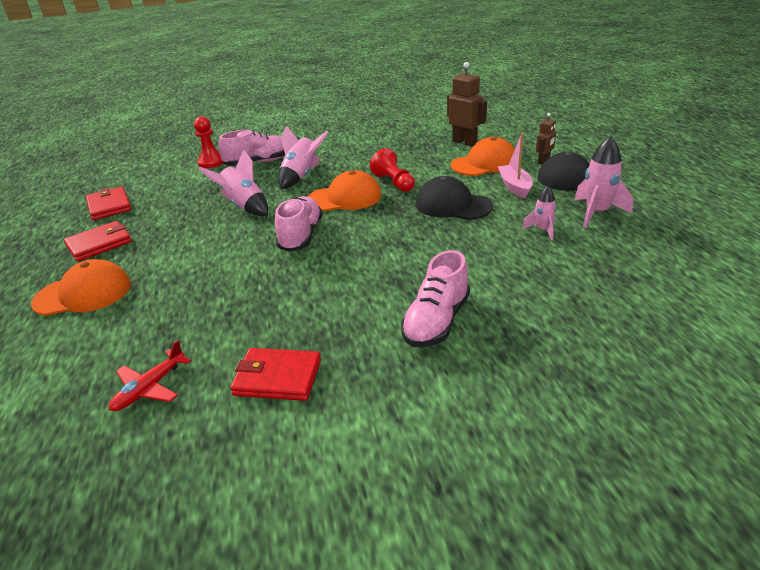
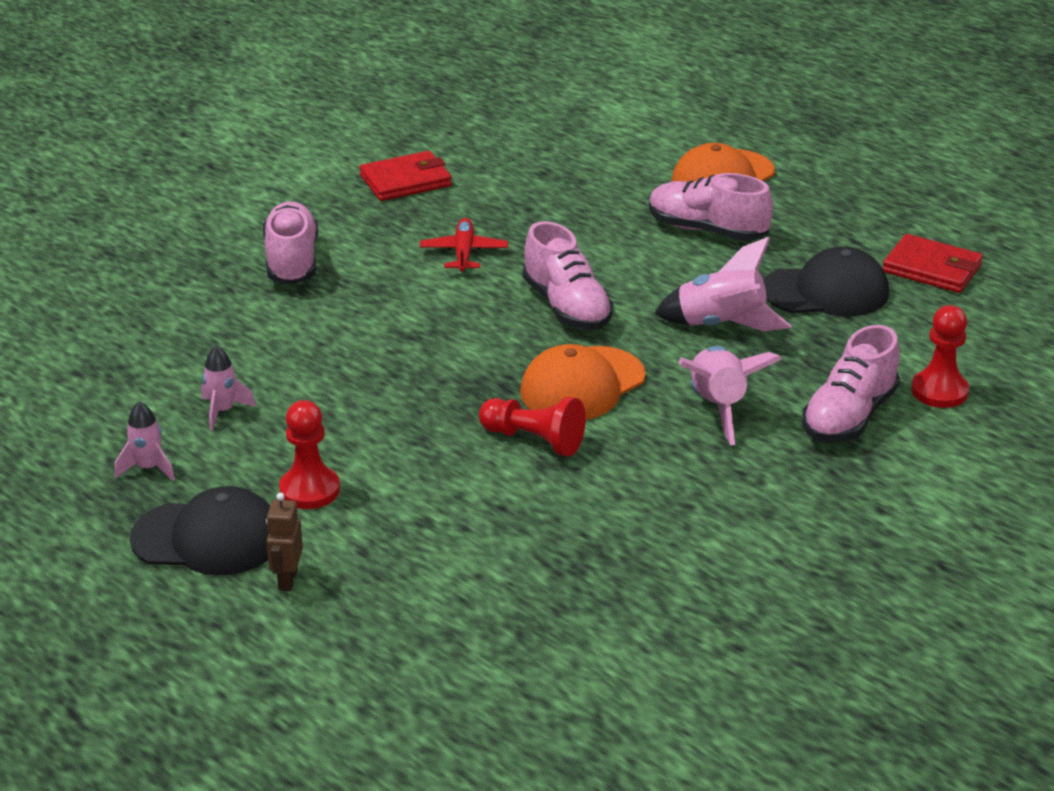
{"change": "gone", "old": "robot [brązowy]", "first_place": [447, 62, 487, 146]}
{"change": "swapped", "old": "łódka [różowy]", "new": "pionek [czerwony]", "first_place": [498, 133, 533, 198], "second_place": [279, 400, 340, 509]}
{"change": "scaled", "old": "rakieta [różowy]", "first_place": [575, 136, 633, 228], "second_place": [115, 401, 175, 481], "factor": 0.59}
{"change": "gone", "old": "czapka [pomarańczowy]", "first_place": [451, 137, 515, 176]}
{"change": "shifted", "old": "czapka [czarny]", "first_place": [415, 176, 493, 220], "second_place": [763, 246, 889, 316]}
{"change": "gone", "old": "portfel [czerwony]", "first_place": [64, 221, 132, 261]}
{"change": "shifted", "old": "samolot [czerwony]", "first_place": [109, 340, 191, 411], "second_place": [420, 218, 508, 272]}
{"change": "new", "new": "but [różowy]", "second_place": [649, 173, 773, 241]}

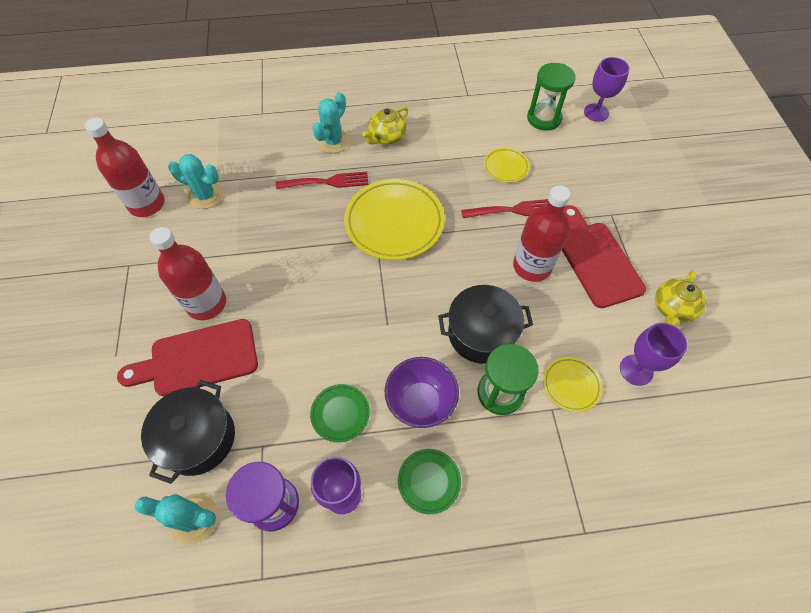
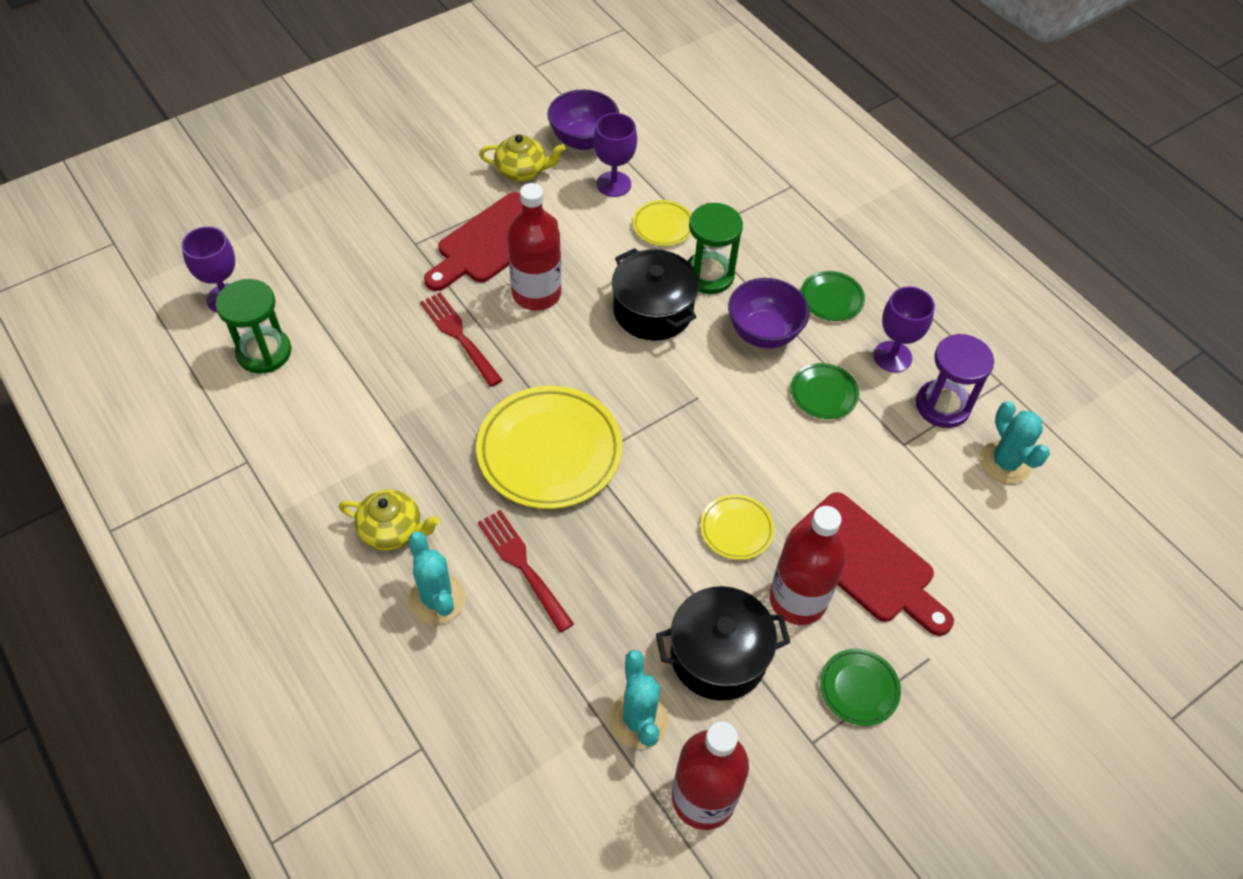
{"change": "rotated", "old": "kaktus [turkusowy]", "first_place": [312, 92, 350, 153], "second_place": [409, 532, 466, 624], "degrees": 60}
{"change": "shifted", "old": "talerz [żółty]", "first_place": [483, 148, 530, 183], "second_place": [700, 494, 774, 560]}
{"change": "shifted", "old": "garnek [czarny]", "first_place": [141, 380, 235, 484], "second_place": [656, 586, 790, 701]}
{"change": "new", "new": "miska [fioletowy]", "second_place": [547, 89, 619, 150]}
{"change": "new", "new": "talerz [zielony]", "second_place": [820, 649, 901, 726]}

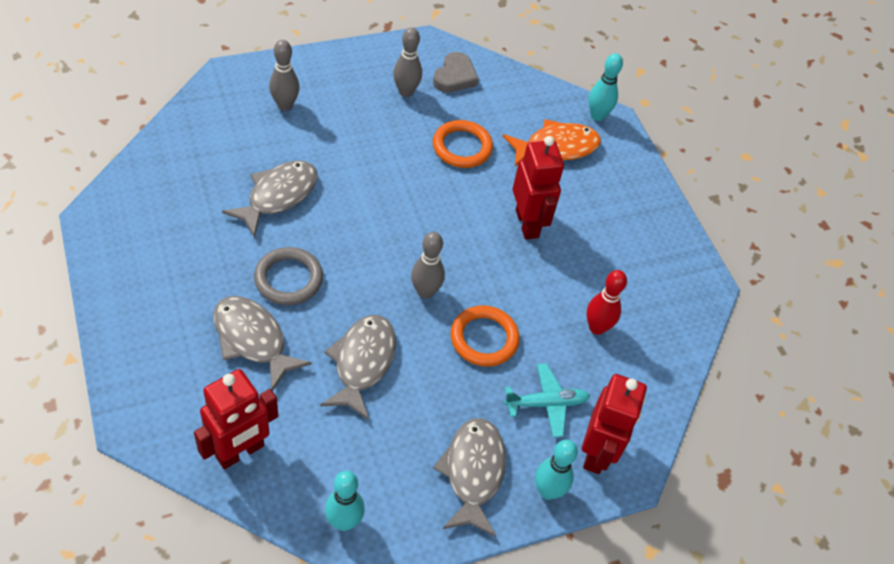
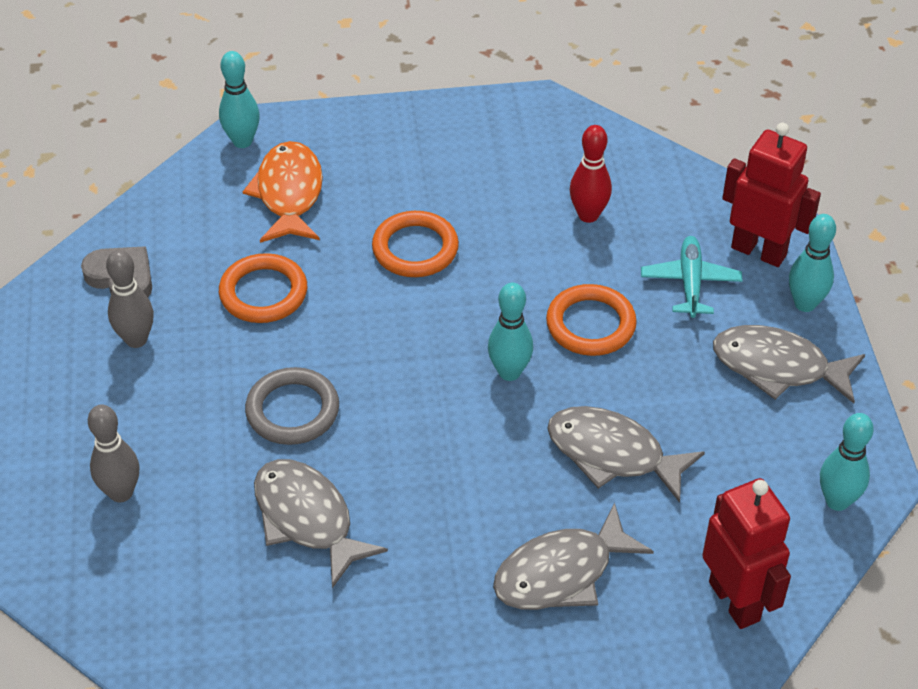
{"change": "swapped", "old": "robot [czerwony]", "new": "pierścień [pomarańczowy]", "first_place": [513, 136, 564, 239], "second_place": [372, 211, 459, 277]}
{"change": "repainted", "old": "kręgiel [szary]", "new": "kręgiel [turkusowy]", "first_place": [411, 232, 445, 299], "second_place": [488, 283, 533, 381]}
{"change": "shifted", "old": "pierścień [szary]", "first_place": [254, 247, 323, 305], "second_place": [245, 367, 339, 445]}

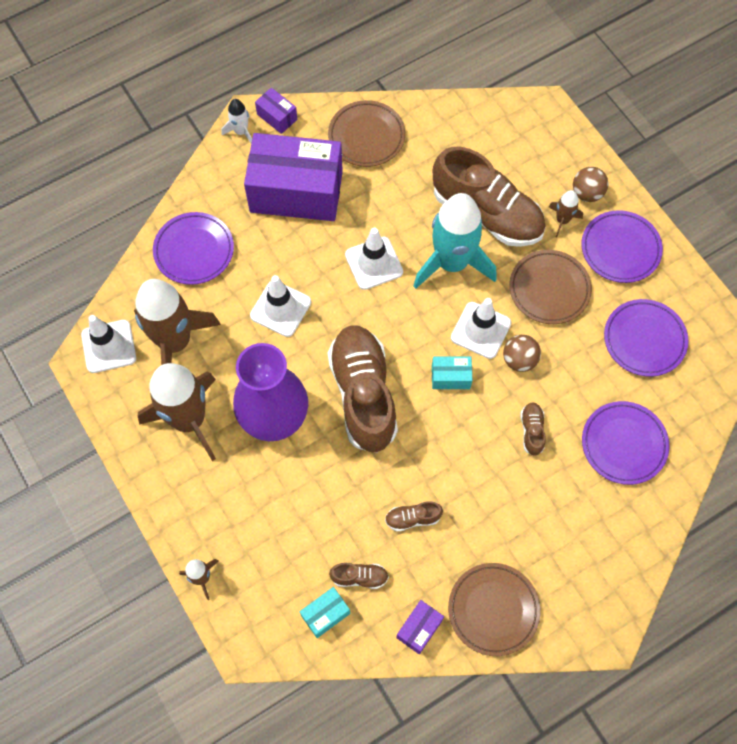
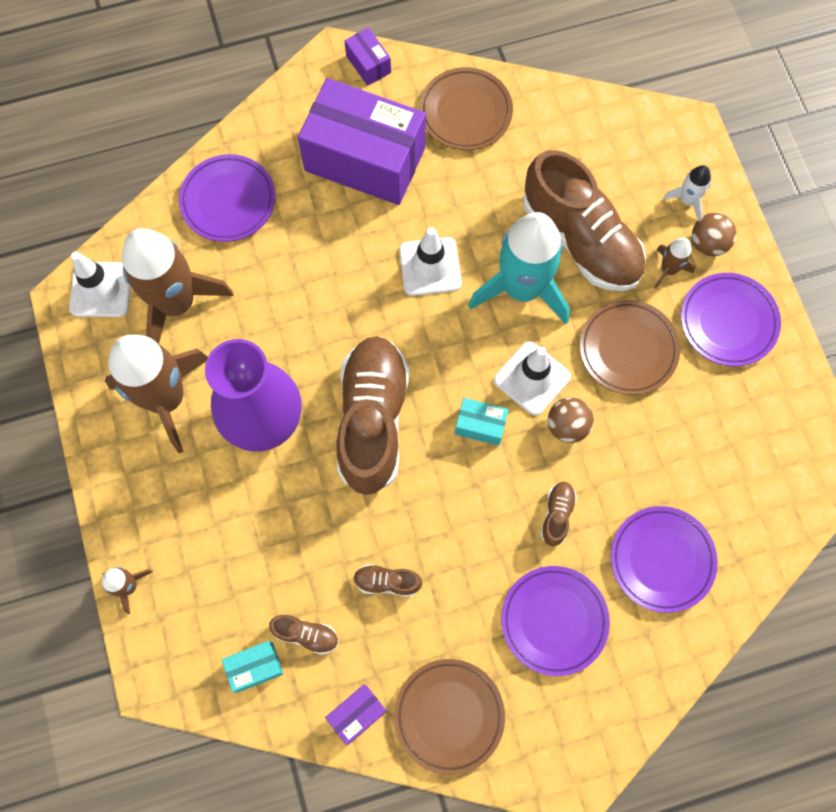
{"change": "shifted", "old": "rakieta [biały]", "first_place": [222, 99, 252, 144], "second_place": [663, 165, 711, 219]}
{"change": "gone", "old": "pachołek [biały]", "first_place": [250, 275, 311, 337]}
{"change": "shifted", "old": "talerz [fioletowy]", "first_place": [604, 299, 689, 377], "second_place": [501, 566, 610, 676]}

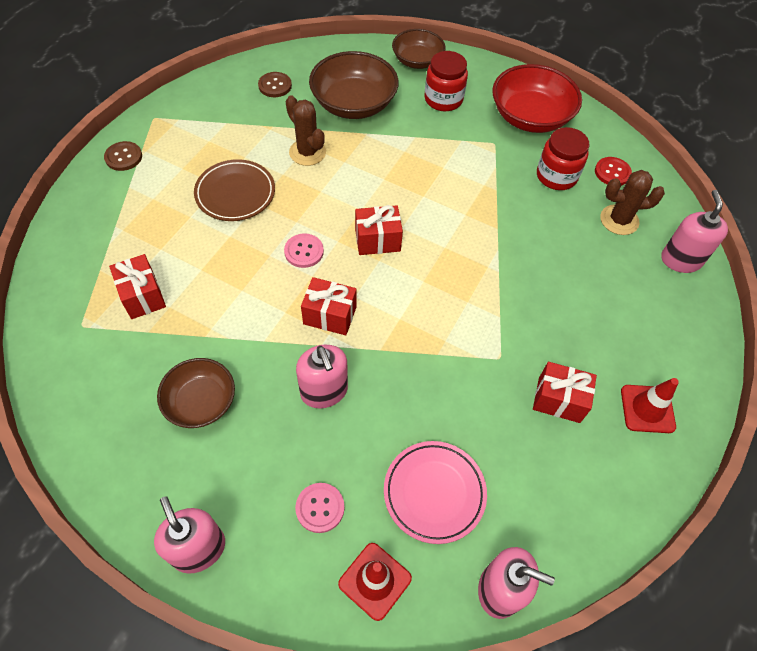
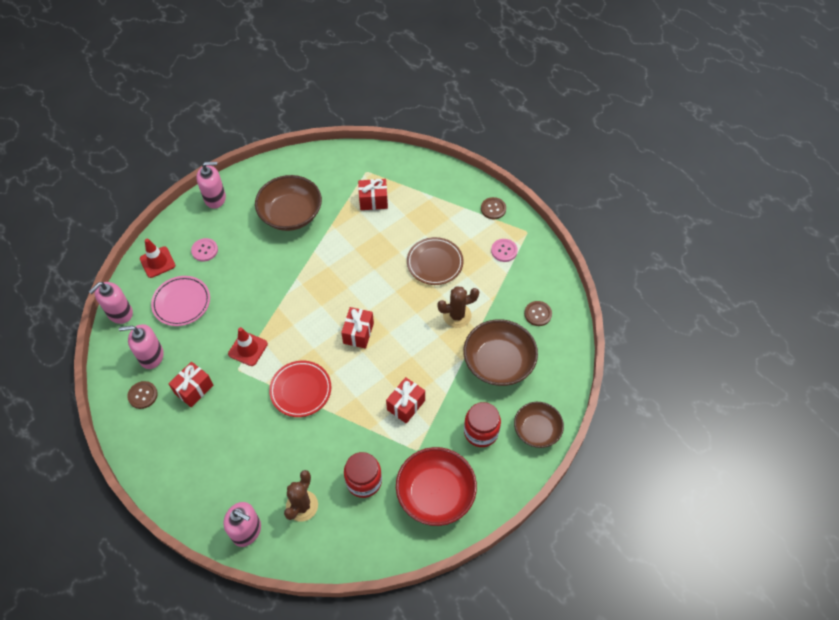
{"change": "gone", "old": "guzik [czerwony]", "first_place": [595, 157, 632, 186]}
{"change": "shifted", "old": "guzik [różowy]", "first_place": [284, 233, 324, 268], "second_place": [491, 239, 518, 262]}
{"change": "shifted", "old": "prezent [czerwony]", "first_place": [301, 277, 357, 335], "second_place": [386, 377, 425, 424]}
{"change": "shifted", "old": "dozownik mydła [różowy]", "first_place": [296, 344, 348, 409], "second_place": [119, 324, 164, 369]}
{"change": "scaled", "old": "miska [brązowy]", "first_place": [157, 358, 235, 428], "second_place": [255, 175, 322, 231], "factor": 1.56}
{"change": "shifted", "old": "pachołek [czerwony]", "first_place": [621, 378, 679, 433], "second_place": [228, 327, 268, 366]}
{"change": "new", "new": "talerz [czerwony]", "second_place": [269, 361, 331, 417]}
{"change": "new", "new": "guzik [brązowy]", "second_place": [127, 381, 158, 409]}

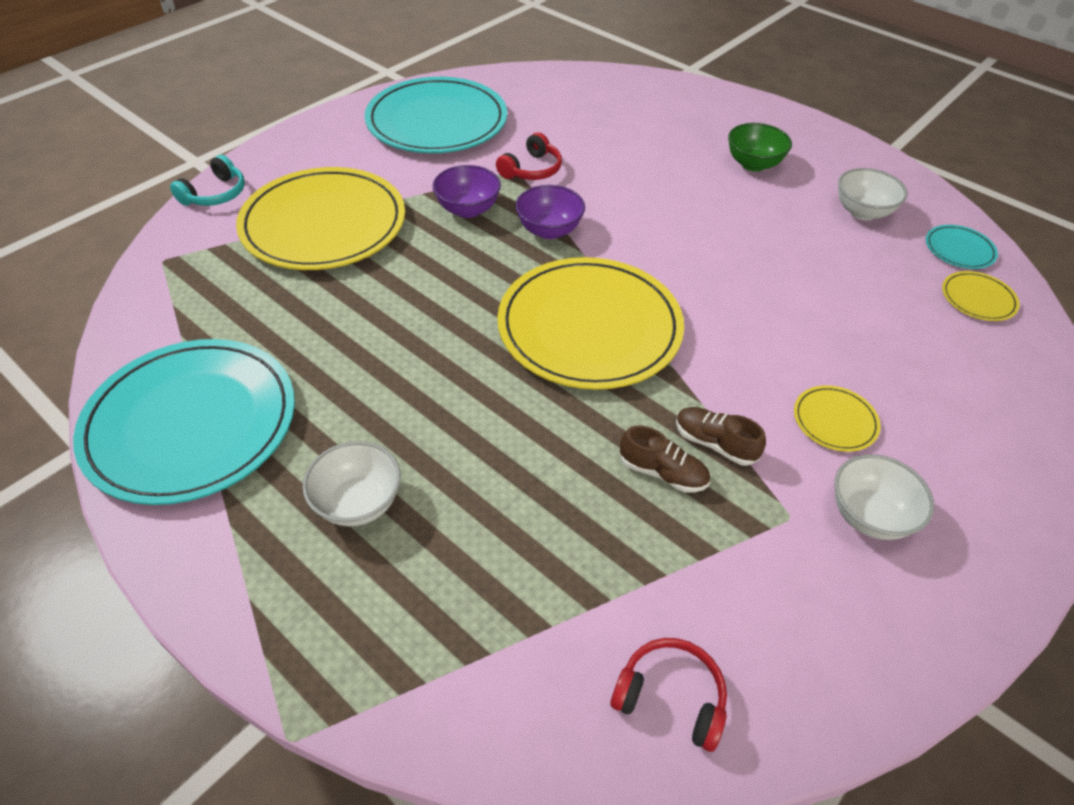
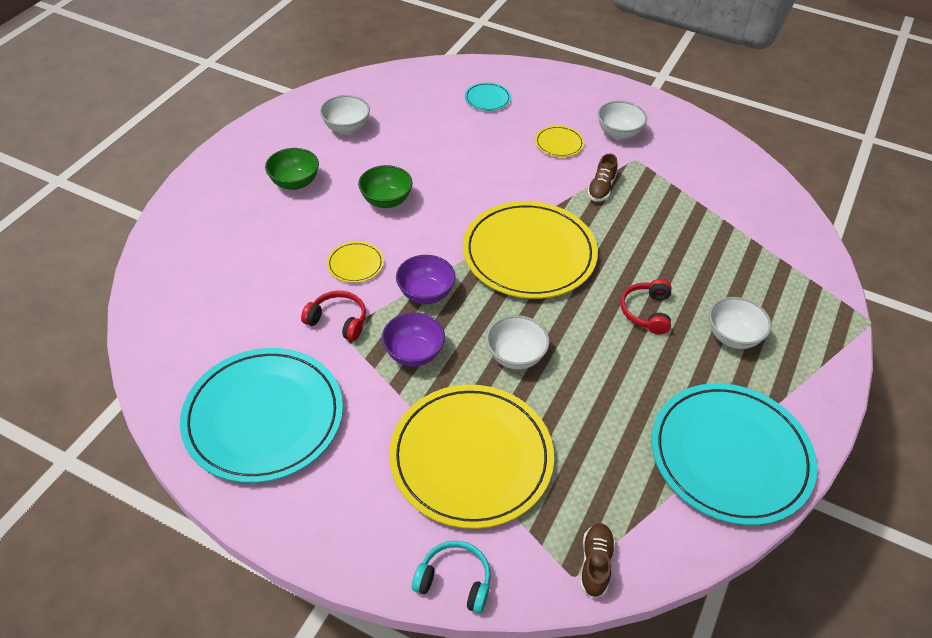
{"change": "shifted", "old": "talerz [turkusowy]", "first_place": [926, 225, 998, 269], "second_place": [465, 82, 511, 111]}
{"change": "shifted", "old": "talerz [żółty]", "first_place": [942, 271, 1020, 321], "second_place": [327, 241, 384, 283]}
{"change": "shifted", "old": "but [brązowy]", "first_place": [620, 425, 710, 493], "second_place": [580, 523, 615, 598]}
{"change": "shifted", "old": "słuchawki [czerwony]", "first_place": [610, 638, 727, 752], "second_place": [620, 279, 671, 335]}
{"change": "new", "new": "miska [zielony]", "second_place": [358, 165, 413, 208]}
{"change": "new", "new": "miska [biały]", "second_place": [486, 315, 550, 370]}

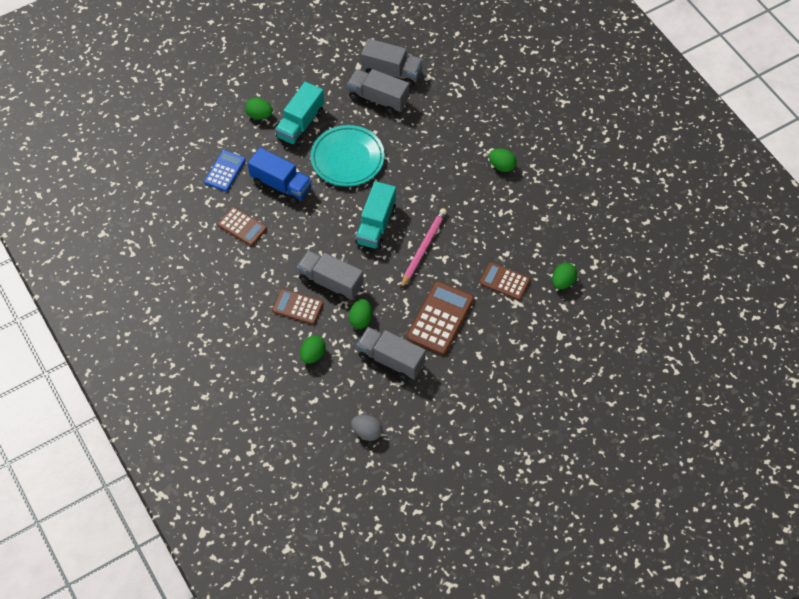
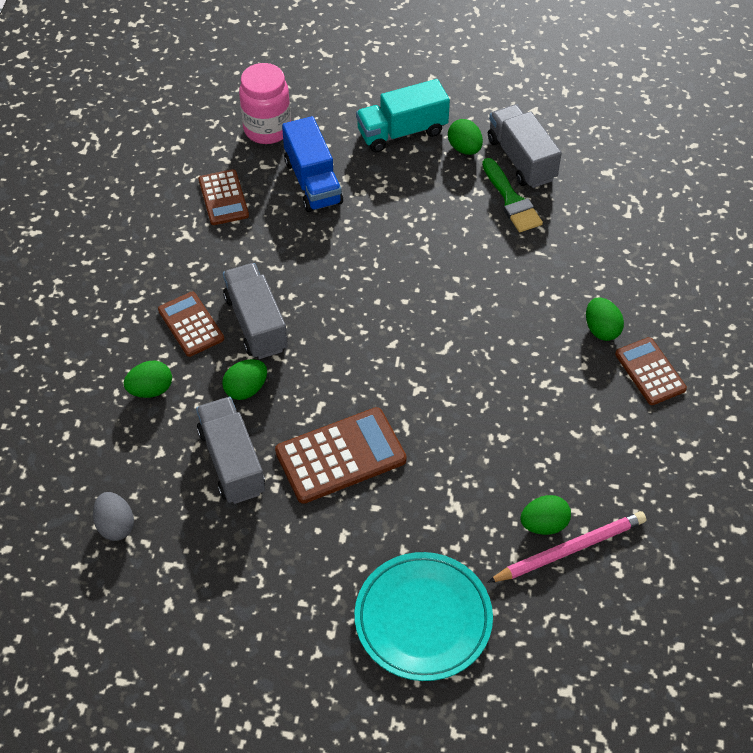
{"change": "gone", "old": "ciężarówka [szary]", "first_place": [361, 39, 423, 87]}
{"change": "shifted", "old": "jajko [zielony]", "first_place": [245, 98, 273, 120], "second_place": [448, 119, 483, 155]}
{"change": "shifted", "old": "talerz [turkusowy]", "first_place": [310, 125, 385, 187], "second_place": [355, 552, 493, 681]}
{"change": "swapped", "old": "kalkulator [niebieski]", "new": "słoik [różowy]", "first_place": [204, 150, 246, 192], "second_place": [239, 63, 291, 144]}
{"change": "gone", "old": "ciężarówka [turkusowy]", "first_place": [355, 181, 396, 250]}
{"change": "shifted", "old": "ołówek [różowy]", "first_place": [400, 208, 447, 289], "second_place": [487, 511, 646, 583]}
{"change": "shifted", "old": "kalkulator [brązowy]", "first_place": [479, 262, 530, 300], "second_place": [615, 337, 687, 405]}
{"change": "new", "new": "pędzel [zielony]", "second_place": [482, 158, 543, 232]}

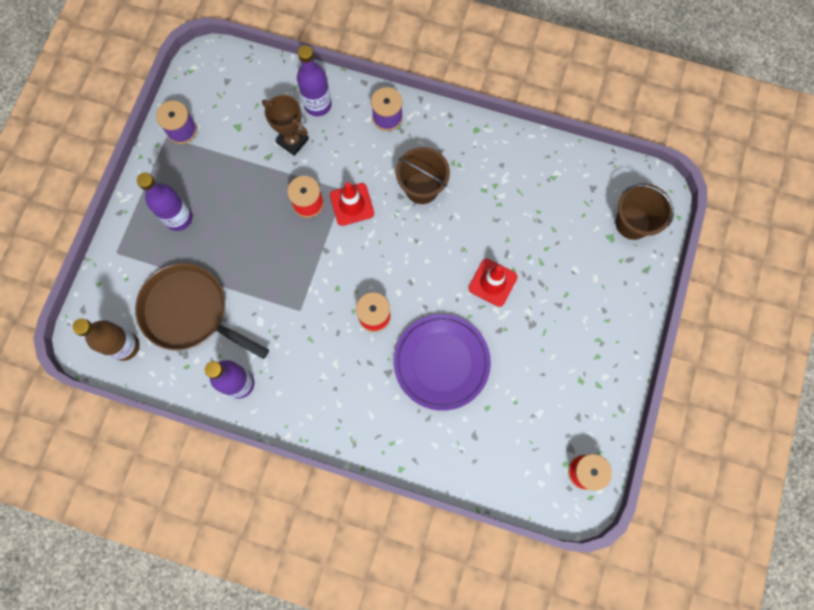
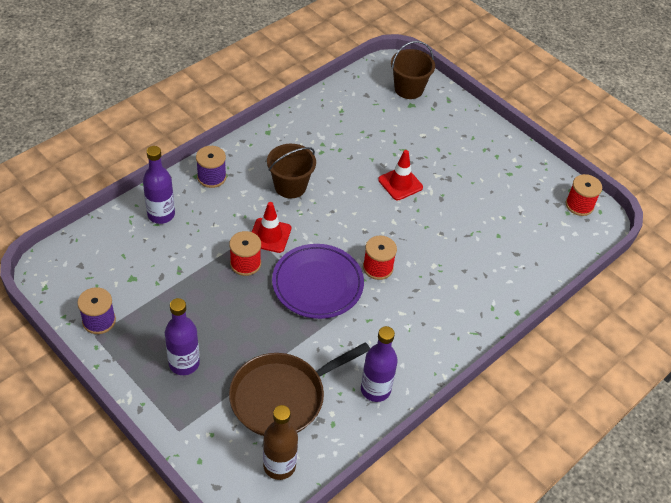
{"change": "gone", "old": "puchar [brązowy]", "first_place": [262, 95, 309, 156]}
{"change": "shifted", "old": "talerz [fioletowy]", "first_place": [394, 314, 491, 411], "second_place": [272, 244, 364, 319]}

